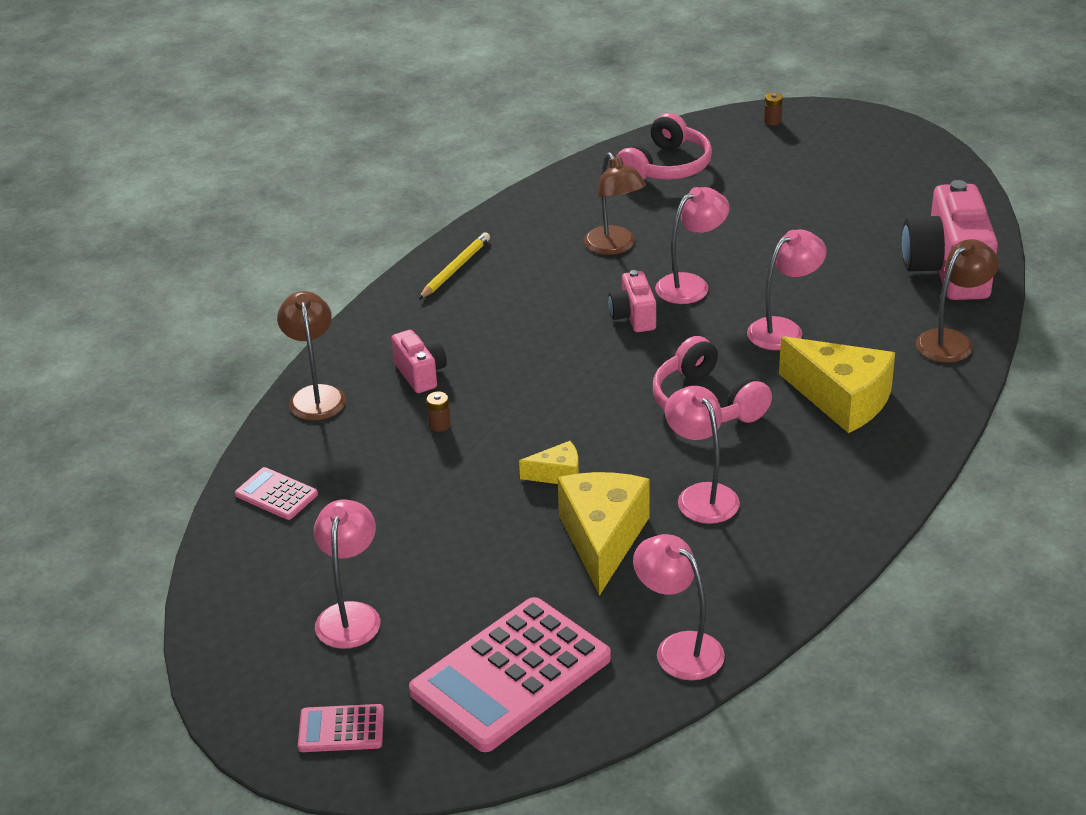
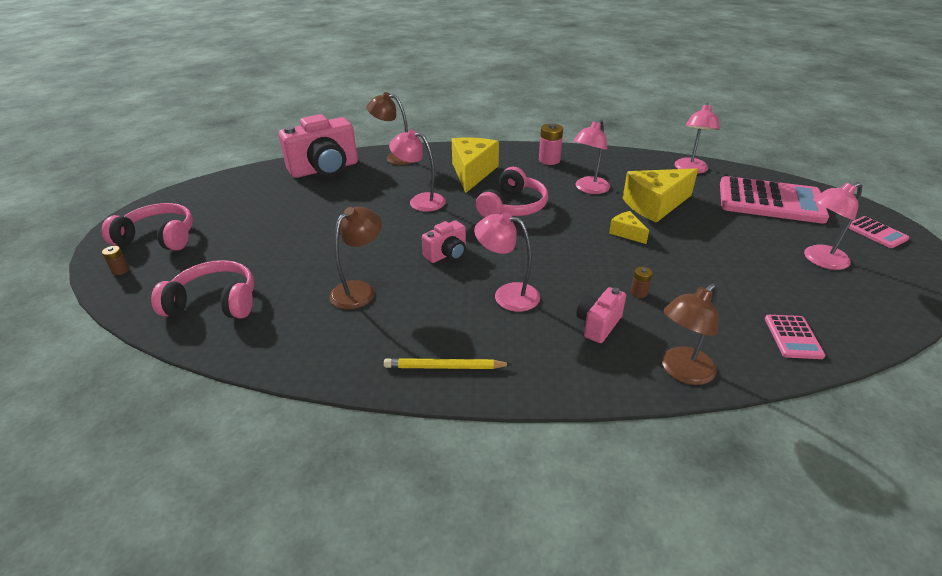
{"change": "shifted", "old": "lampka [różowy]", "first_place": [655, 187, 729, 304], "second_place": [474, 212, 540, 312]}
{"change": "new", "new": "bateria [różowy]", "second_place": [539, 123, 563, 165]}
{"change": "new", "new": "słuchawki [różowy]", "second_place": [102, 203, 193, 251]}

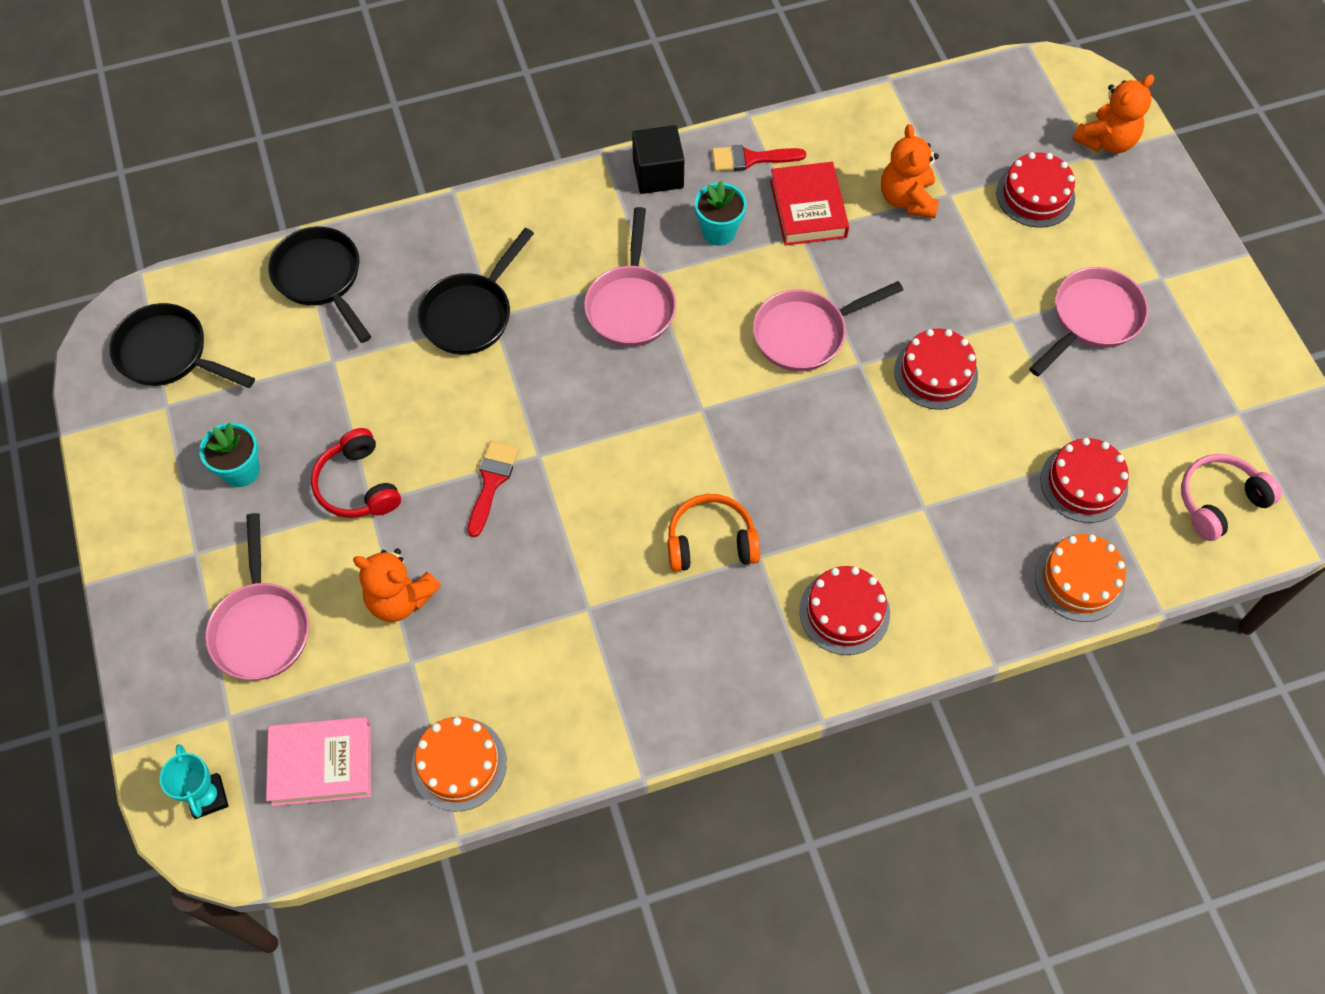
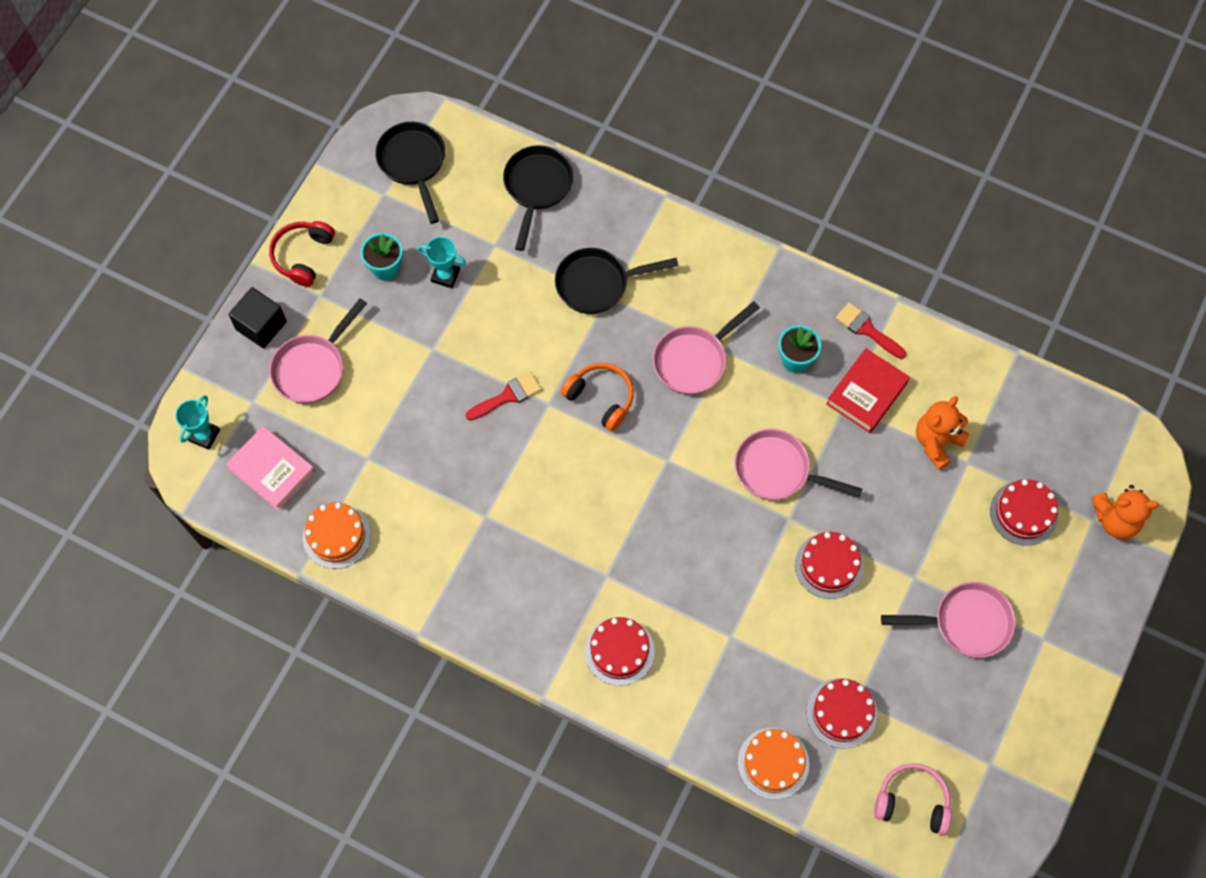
{"change": "shifted", "old": "sześcian [czarny]", "first_place": [632, 125, 684, 194], "second_place": [228, 287, 287, 348]}
{"change": "shifted", "old": "słuchawki [czerwony]", "first_place": [311, 428, 401, 518], "second_place": [269, 221, 335, 287]}
{"change": "shifted", "old": "słuchawki [pomarańczowy]", "first_place": [668, 494, 760, 571], "second_place": [561, 363, 634, 431]}
{"change": "gone", "old": "miś [pomarańczowy]", "first_place": [353, 549, 441, 622]}
{"change": "new", "new": "puchar [turkusowy]", "second_place": [418, 237, 466, 288]}

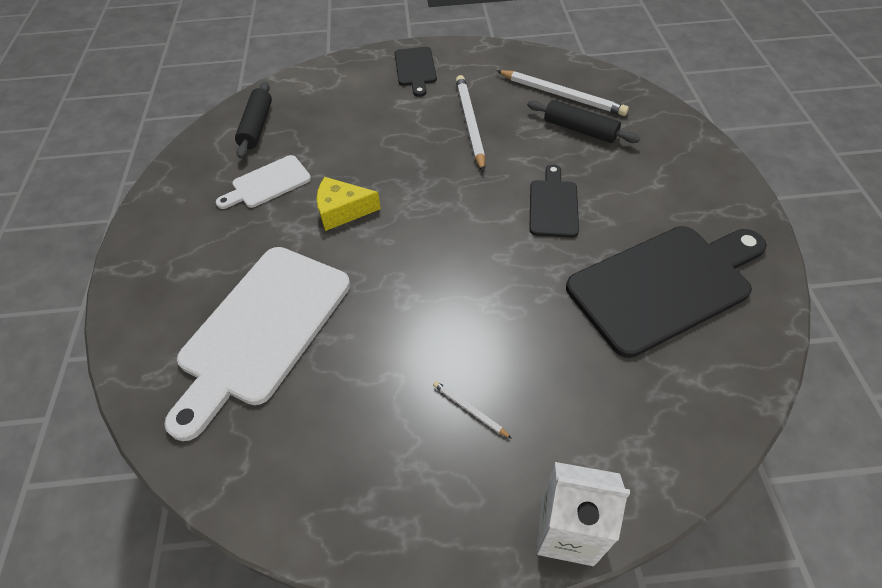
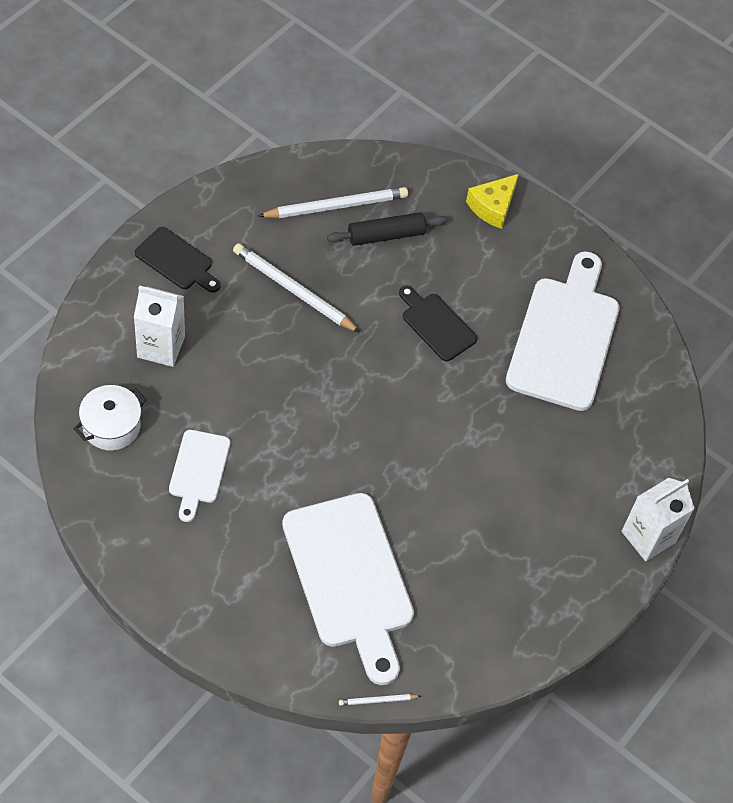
{"change": "swapped", "old": "wałek do ciasta [czarny]", "new": "garnek [biały]", "first_place": [235, 82, 272, 159], "second_place": [73, 385, 147, 450]}
{"change": "shifted", "old": "ser [żółty]", "first_place": [317, 177, 381, 231], "second_place": [466, 174, 519, 229]}
{"change": "repainted", "old": "deska do krojenia [czarny]", "new": "deska do krojenia [biały]", "first_place": [566, 226, 767, 358], "second_place": [506, 251, 620, 411]}
{"change": "shifted", "old": "ołówek [biały]", "first_place": [433, 381, 511, 438], "second_place": [339, 694, 421, 706]}
{"change": "new", "new": "karton mleka [biały]", "second_place": [134, 285, 185, 367]}

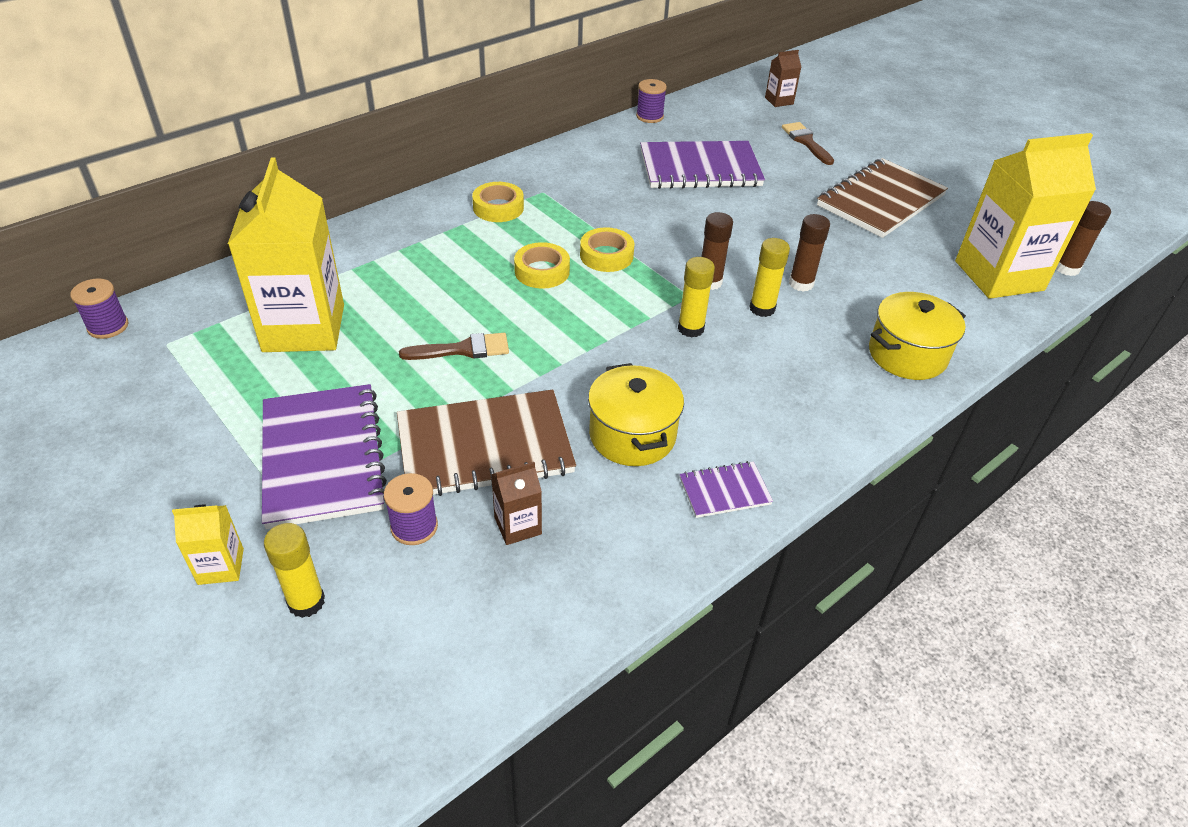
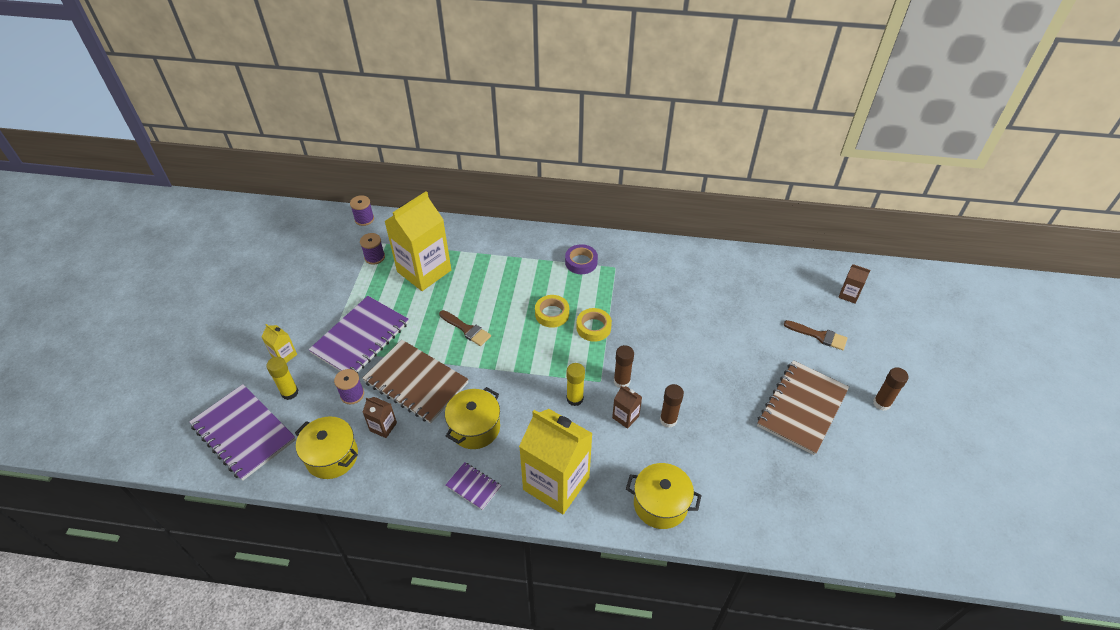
{"change": "shifted", "old": "szpulka [fioletowy]", "first_place": [636, 79, 667, 123], "second_place": [360, 233, 385, 265]}
{"change": "rotated", "old": "pędzel [brązowy]", "first_place": [782, 122, 834, 165], "second_place": [784, 320, 848, 350], "degrees": 90}
{"change": "shifted", "old": "karton mleka [żółty]", "first_place": [955, 133, 1096, 299], "second_place": [519, 409, 593, 514]}
{"change": "shifted", "old": "zeszyt [fioletowy]", "first_place": [640, 141, 765, 189], "second_place": [189, 384, 296, 481]}
{"change": "rotated", "old": "zeszyt [brązowy]", "first_place": [817, 158, 948, 238], "second_place": [757, 360, 849, 455], "degrees": -60}
{"change": "repainted", "old": "taśma klejąca [żółty]", "new": "taśma klejąca [fioletowy]", "first_place": [472, 182, 524, 222], "second_place": [565, 244, 598, 274]}
{"change": "shifted", "old": "klej w sztyfcie [brązowy]", "first_place": [1056, 201, 1111, 276], "second_place": [873, 367, 909, 411]}
{"change": "swapped", "old": "klej w sztyfcie [żółty]", "new": "karton mleka [brązowy]", "first_place": [749, 238, 790, 317], "second_place": [612, 386, 642, 429]}
{"change": "new", "new": "garnek [żółty]", "second_place": [295, 416, 358, 479]}

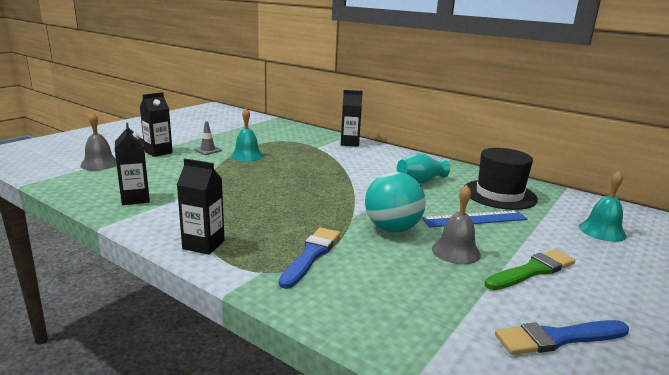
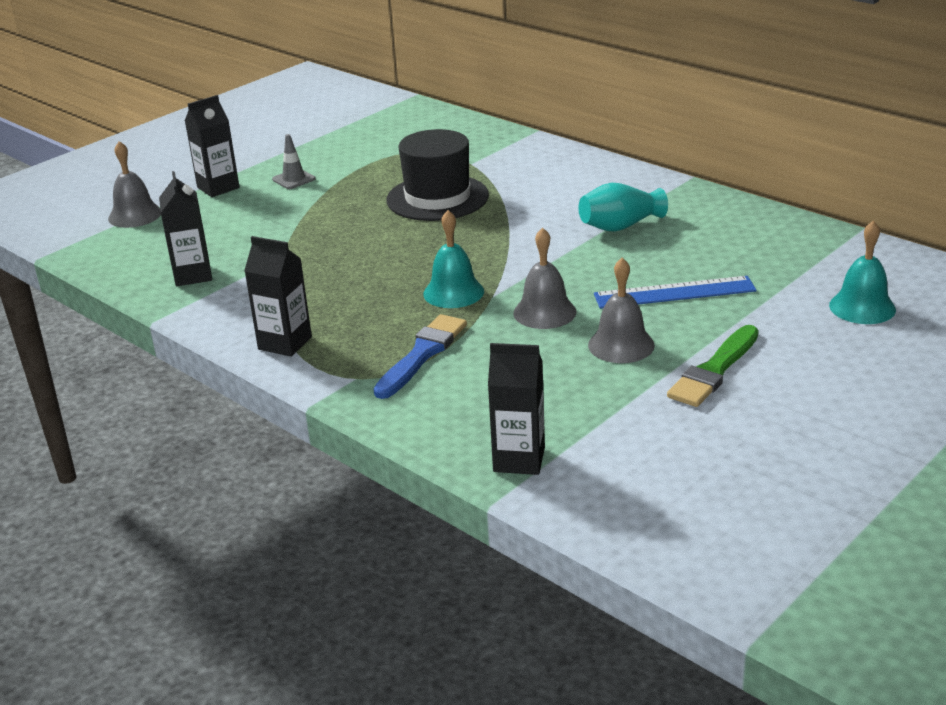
{"change": "shifted", "old": "karton mleka [czarny]", "first_place": [341, 90, 363, 147], "second_place": [488, 343, 545, 475]}
{"change": "shifted", "old": "dzwonek [turkusowy]", "first_place": [231, 108, 264, 162], "second_place": [423, 210, 484, 308]}
{"change": "shifted", "old": "kapelusz [czarny]", "first_place": [464, 148, 538, 210], "second_place": [387, 129, 489, 221]}
{"change": "swapped", "old": "piłka [turkusowy]", "new": "dzwonek [szary]", "first_place": [365, 172, 426, 232], "second_place": [513, 227, 576, 329]}
{"change": "rotated", "old": "pędzel [zielony]", "first_place": [484, 249, 575, 290], "second_place": [667, 325, 759, 407], "degrees": 150}
{"change": "gone", "old": "pędzel [niebieski]", "first_place": [495, 320, 629, 355]}

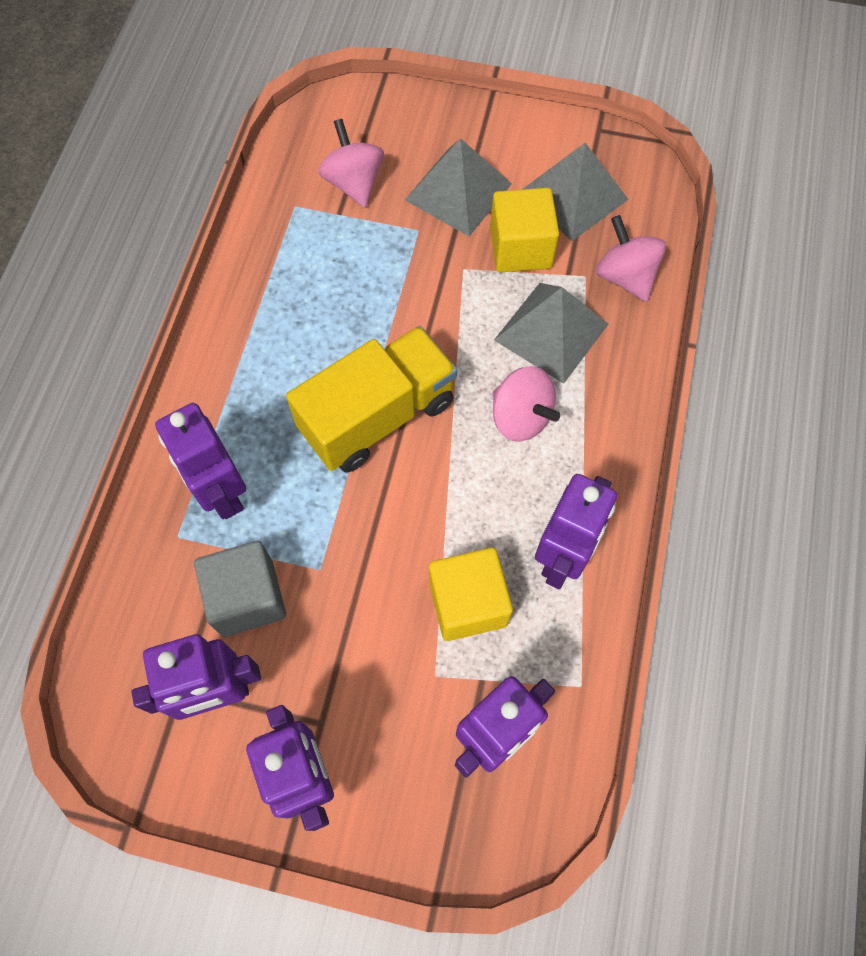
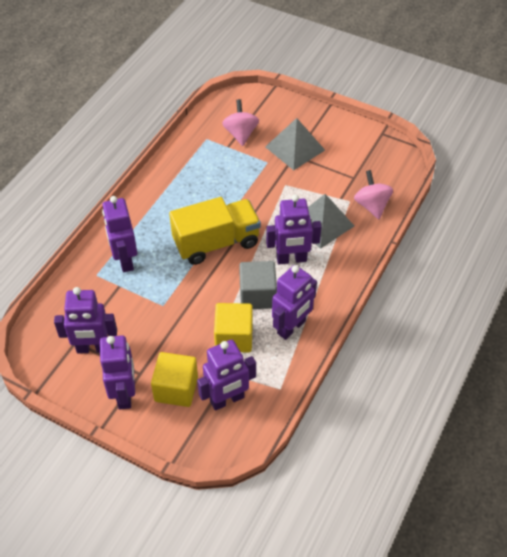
{"change": "gone", "old": "piramida [szary]", "first_place": [523, 143, 629, 241]}
{"change": "shifted", "old": "sześcian [żółty]", "first_place": [490, 188, 559, 272], "second_place": [151, 352, 198, 407]}
{"change": "swapped", "old": "bączek [różowy]", "new": "robot [fioletowy]", "first_place": [493, 366, 560, 442], "second_place": [266, 194, 322, 264]}
{"change": "shifted", "old": "sześcian [szary]", "first_place": [194, 541, 286, 637], "second_place": [239, 261, 277, 309]}

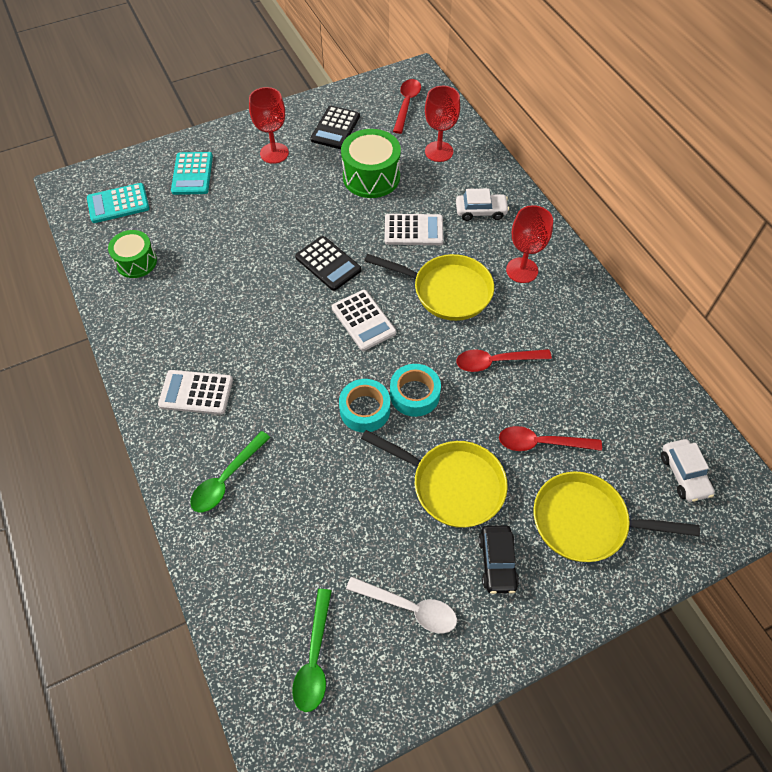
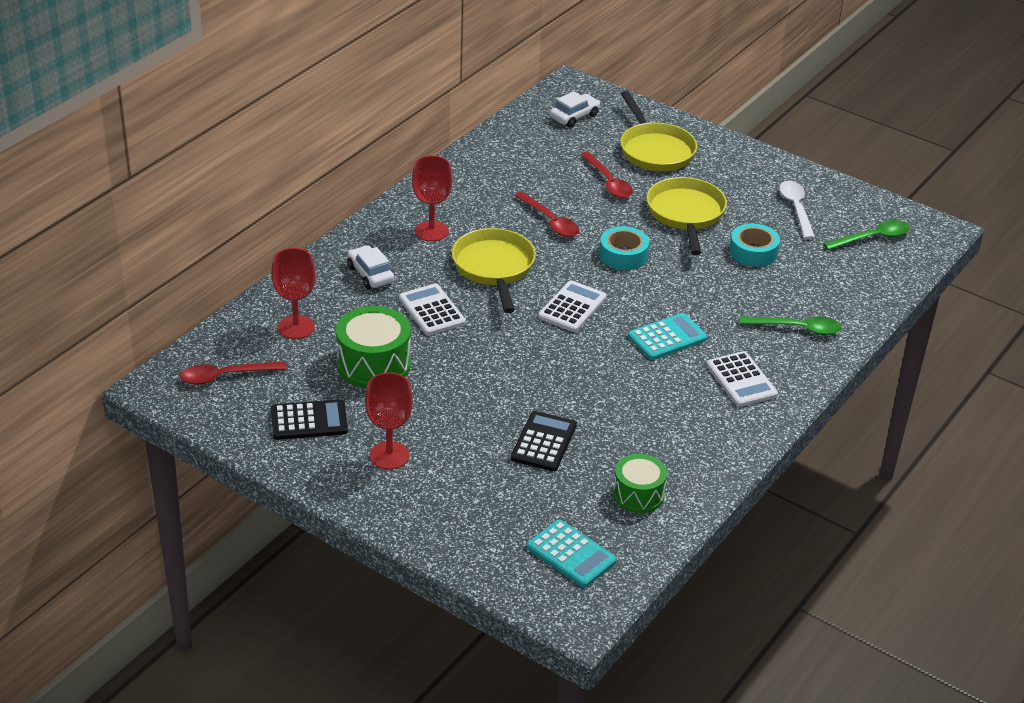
{"change": "shifted", "old": "kalkulator [turkusowy]", "first_place": [171, 152, 213, 195], "second_place": [628, 313, 707, 360]}
{"change": "shifted", "old": "kalkulator [czarny]", "first_place": [295, 236, 362, 291], "second_place": [511, 411, 577, 471]}
{"change": "shifted", "old": "taśma klejąca [turkusowy]", "first_place": [339, 379, 390, 433], "second_place": [729, 223, 780, 267]}
{"change": "gone", "old": "samochód [czarny]", "first_place": [478, 525, 519, 594]}

